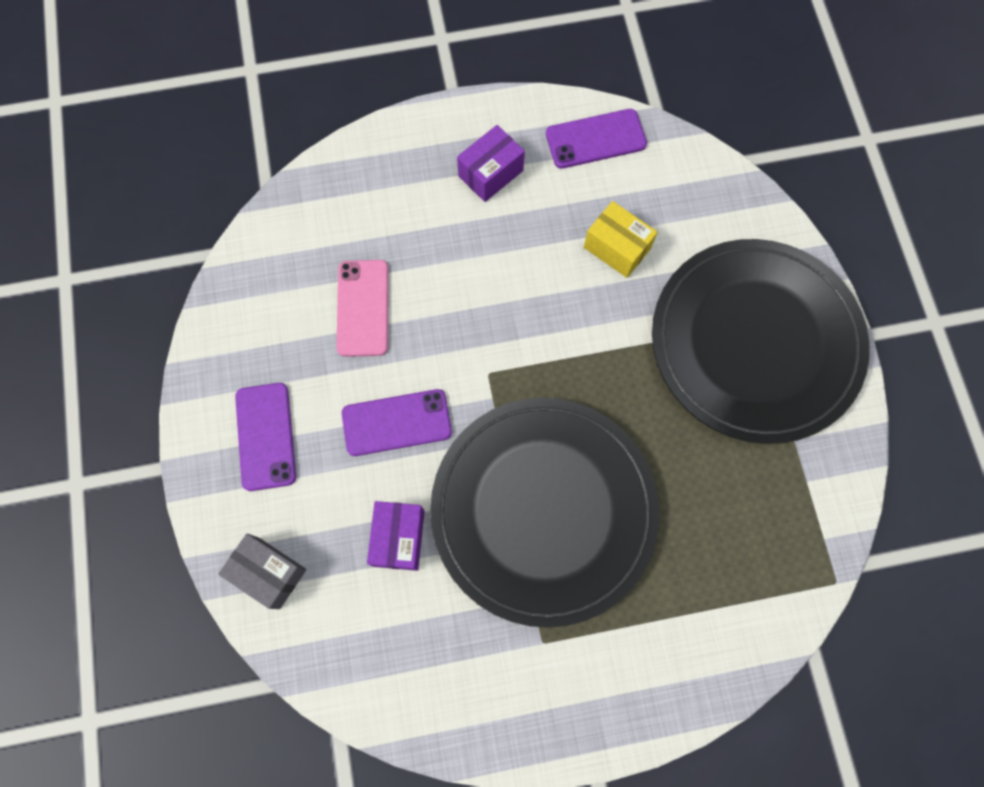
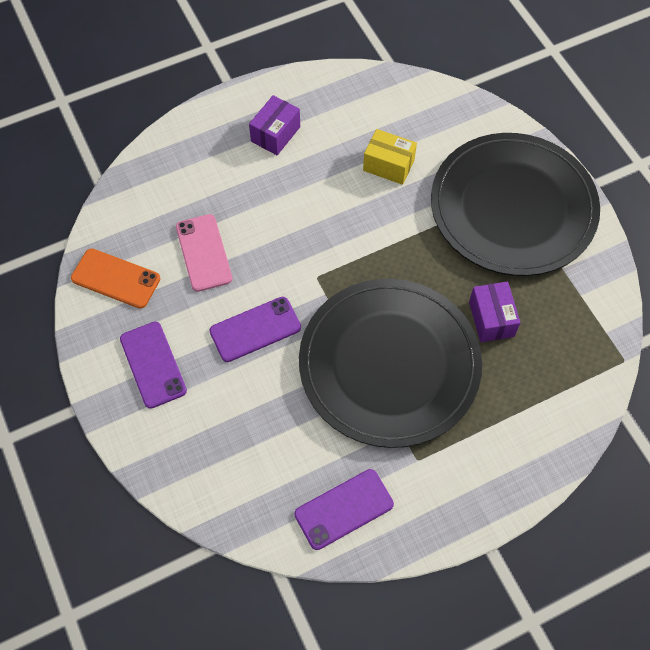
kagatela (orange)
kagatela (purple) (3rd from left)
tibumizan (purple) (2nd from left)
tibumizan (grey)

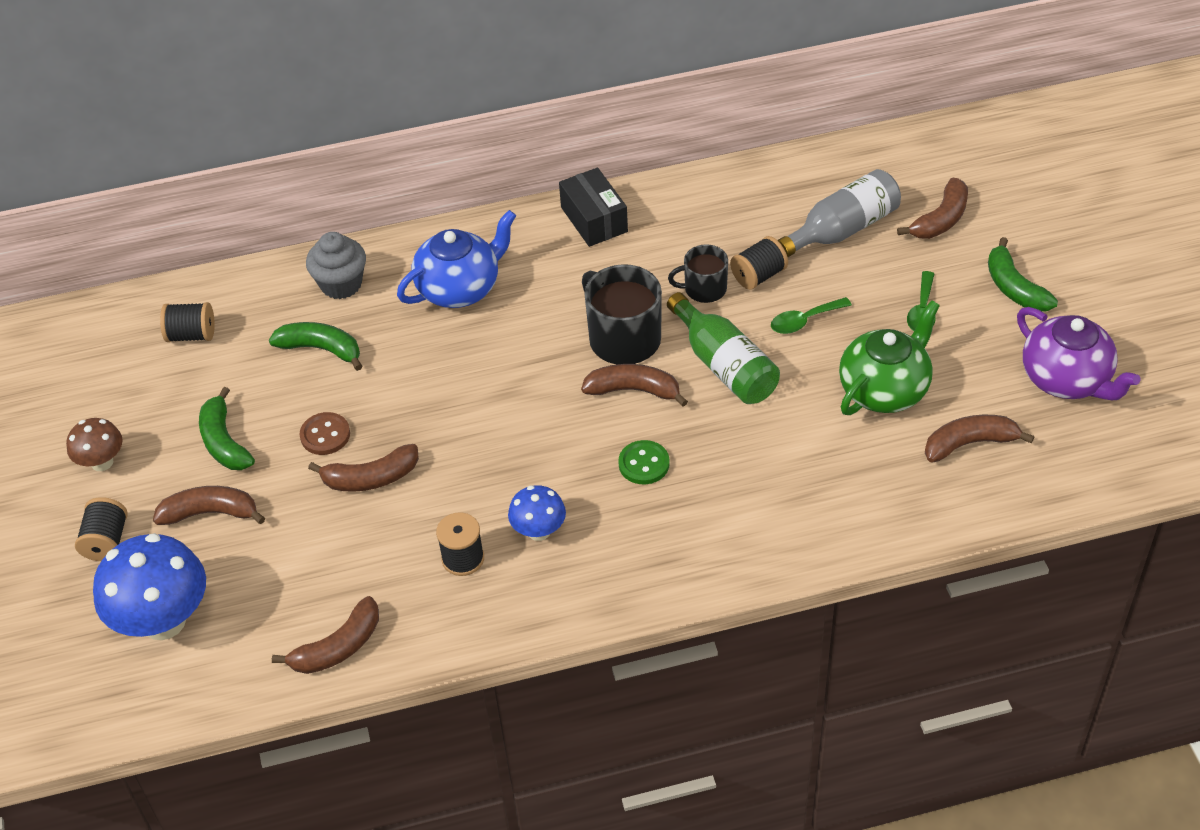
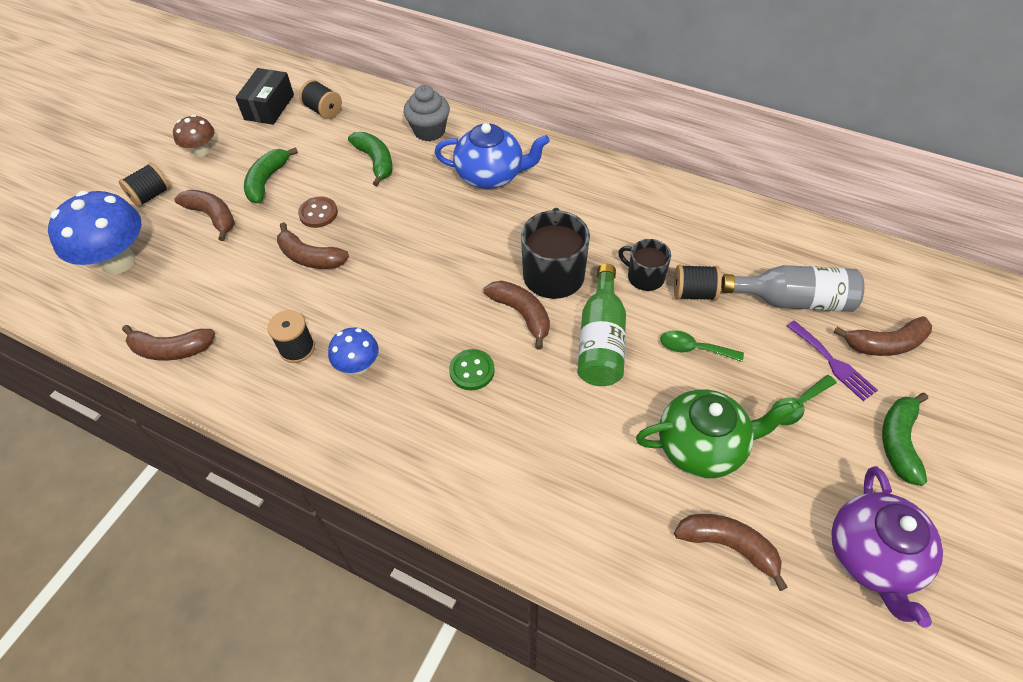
tibumizan (black)
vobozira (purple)

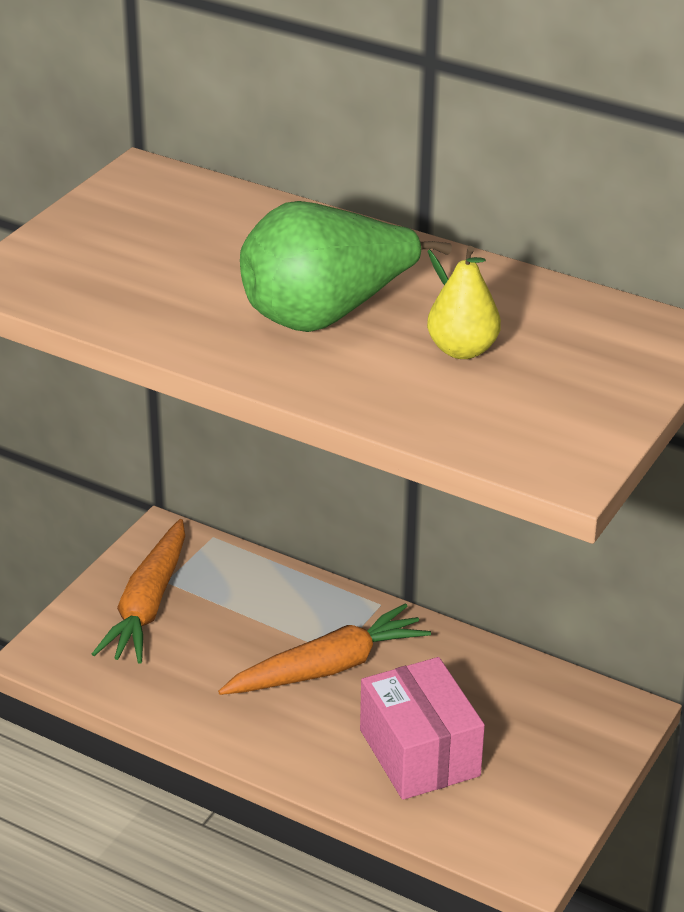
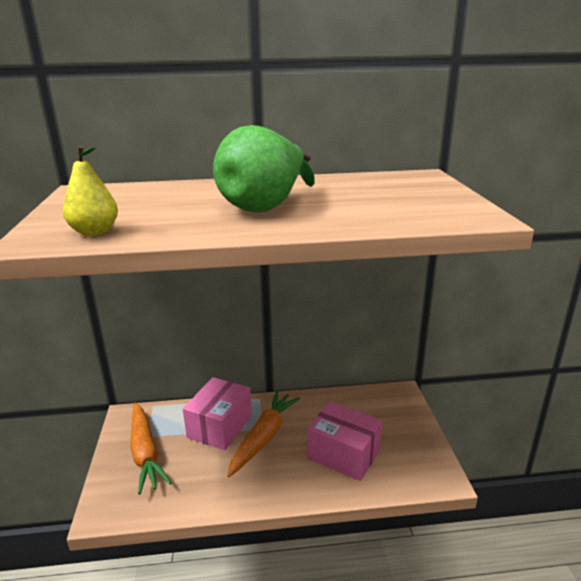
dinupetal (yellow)
tibumizan (pink) (1st from left)

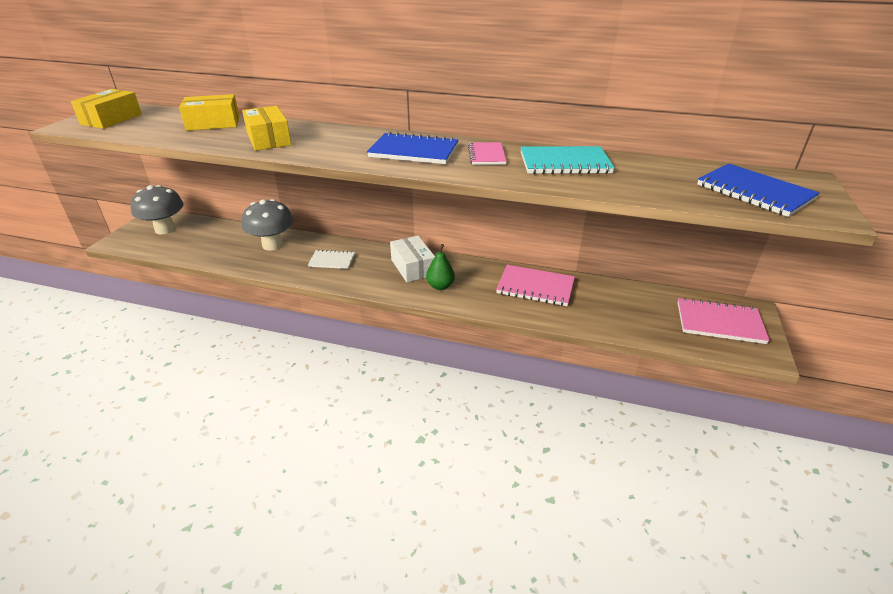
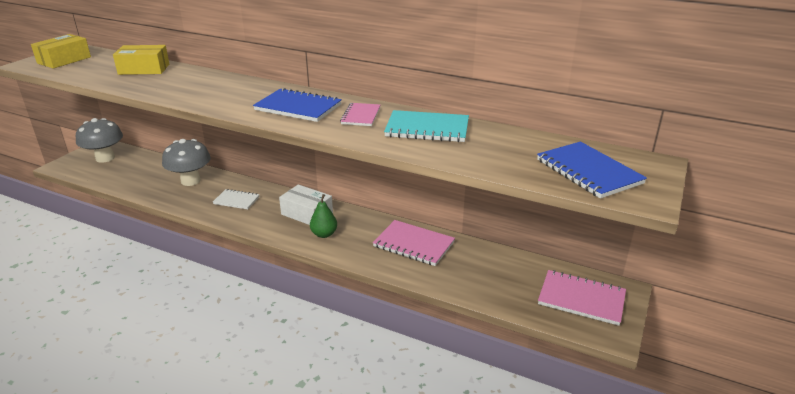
tibumizan (white)
tibumizan (yellow) (3rd from left in the first image)

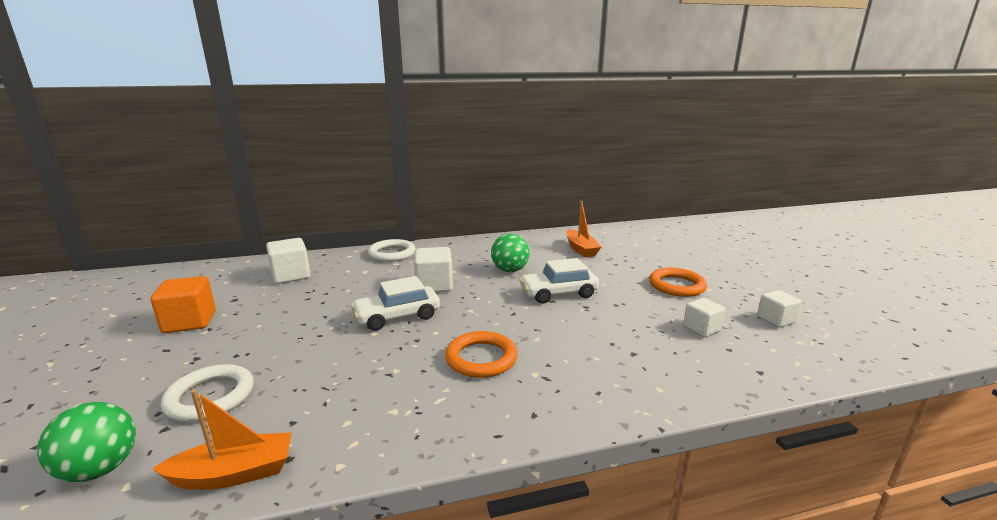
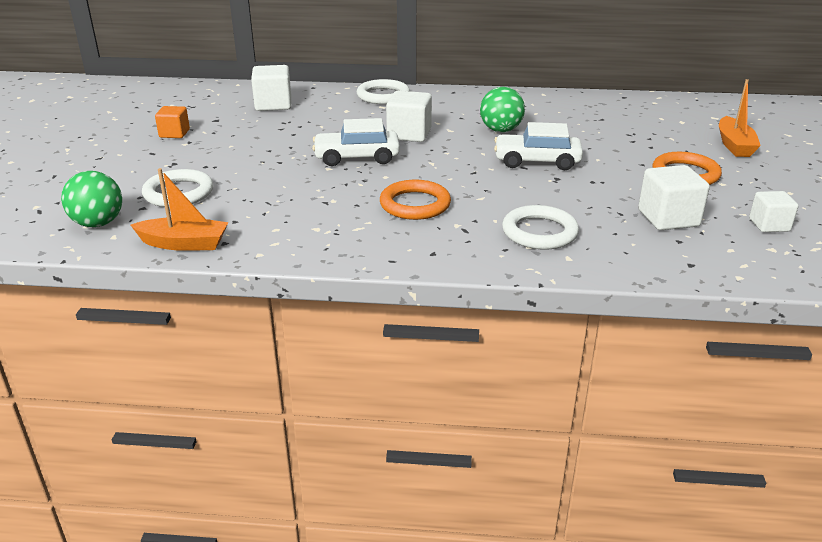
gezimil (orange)
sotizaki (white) (3rd from left)
gezimil (white) (3rd from left)
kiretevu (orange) (2nd from left)

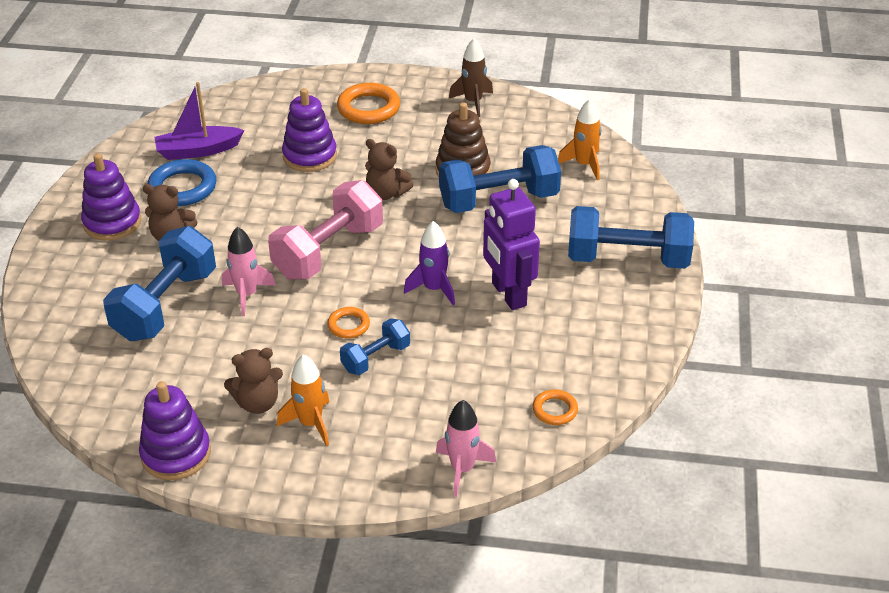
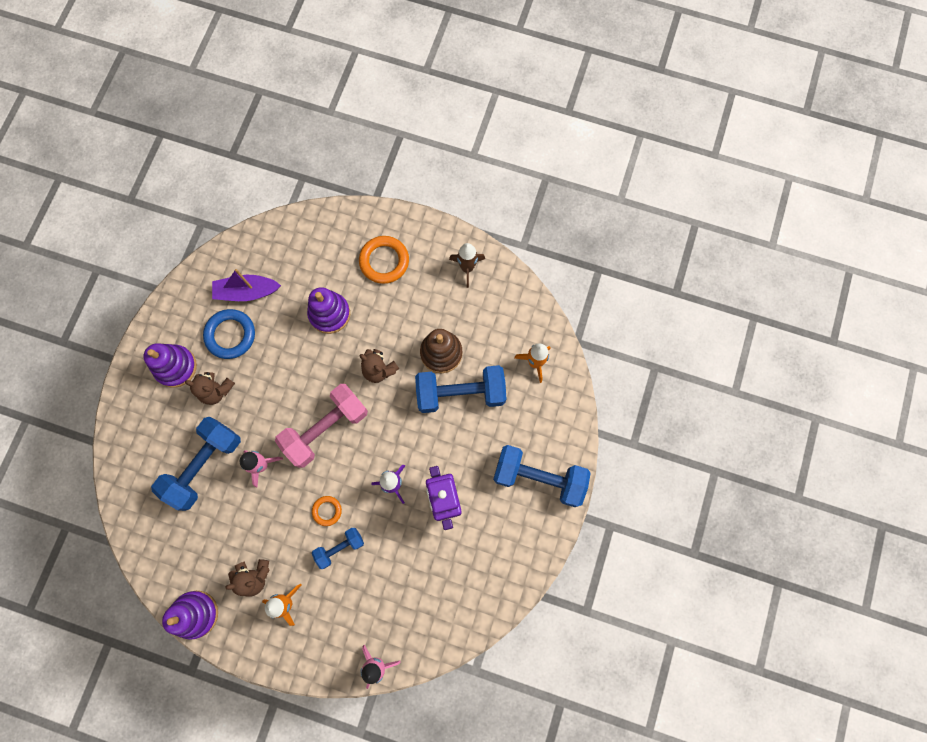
sotizaki (orange) (3rd from left in the first image)

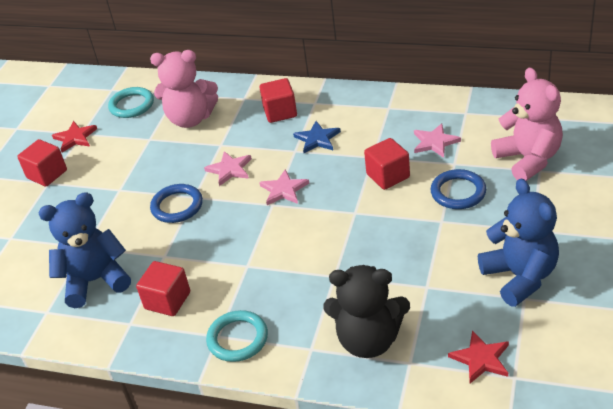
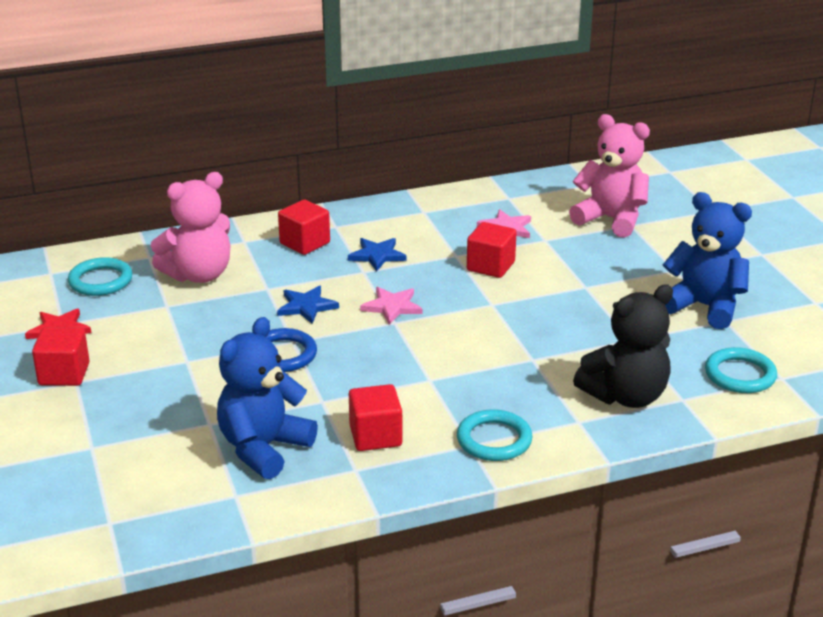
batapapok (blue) (1st from left)
sotizaki (turquoise) (3rd from left)
sotizaki (blue) (2nd from left in the first image)

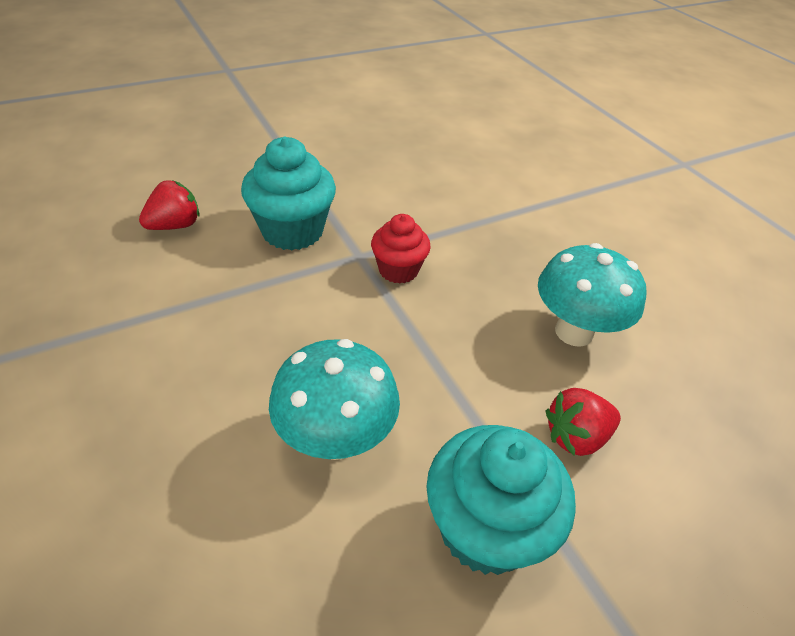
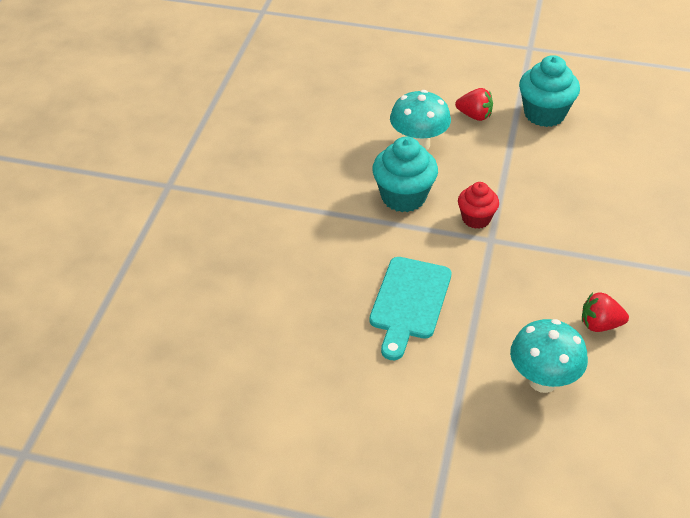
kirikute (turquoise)
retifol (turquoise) (1st from left)
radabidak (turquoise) (2nd from left)

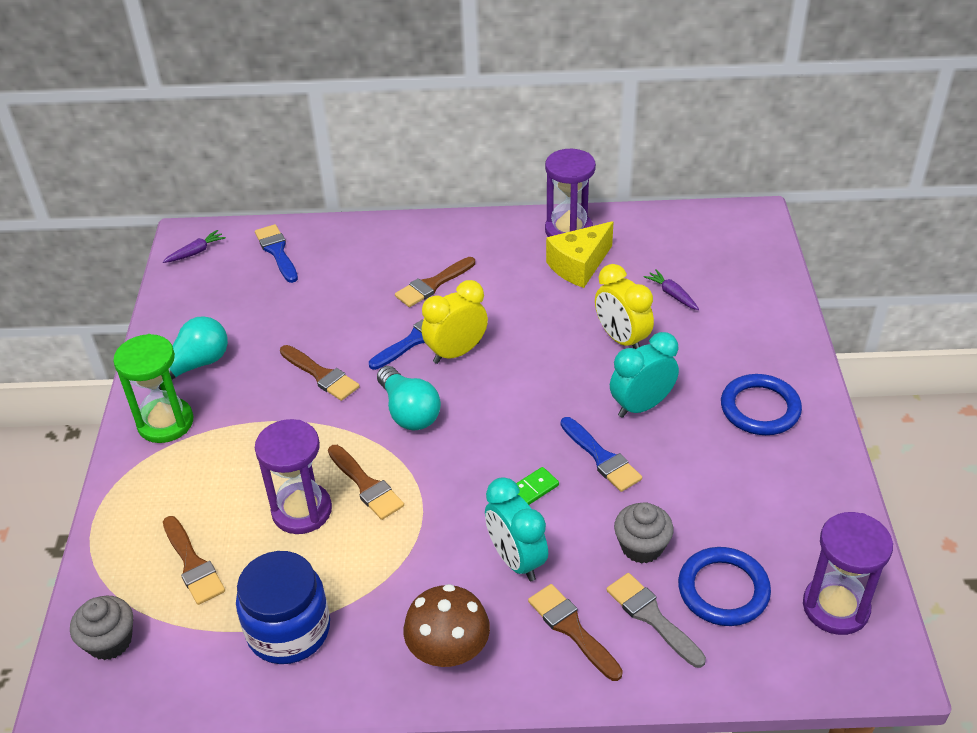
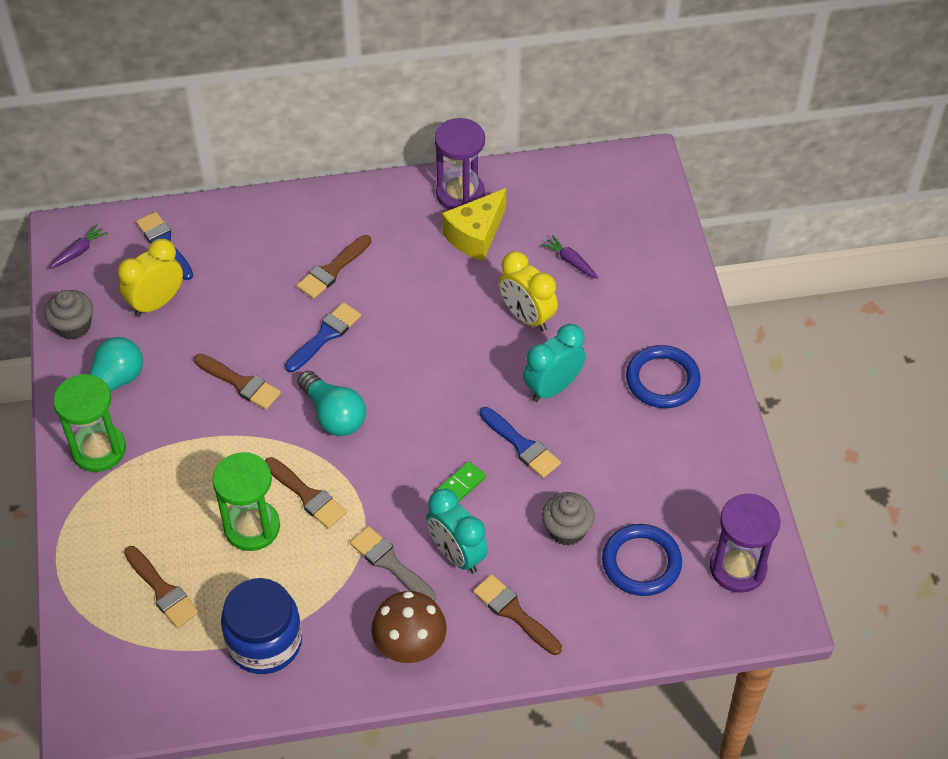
retifol (grey) (1st from left)
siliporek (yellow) (1st from left)
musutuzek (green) (2nd from left)
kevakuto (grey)

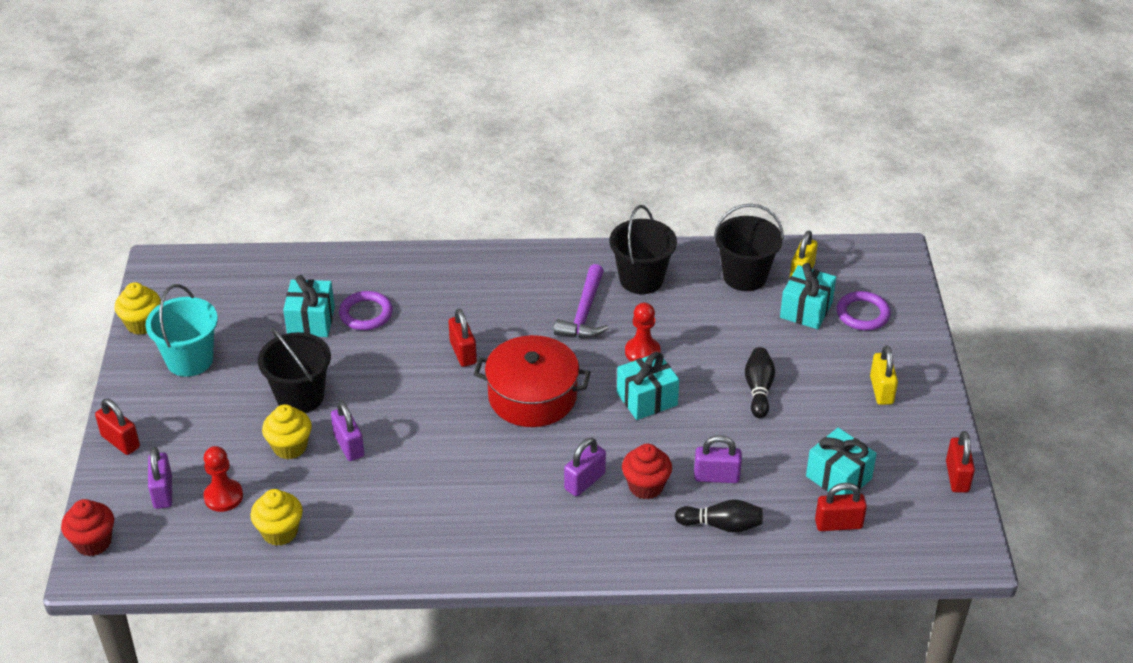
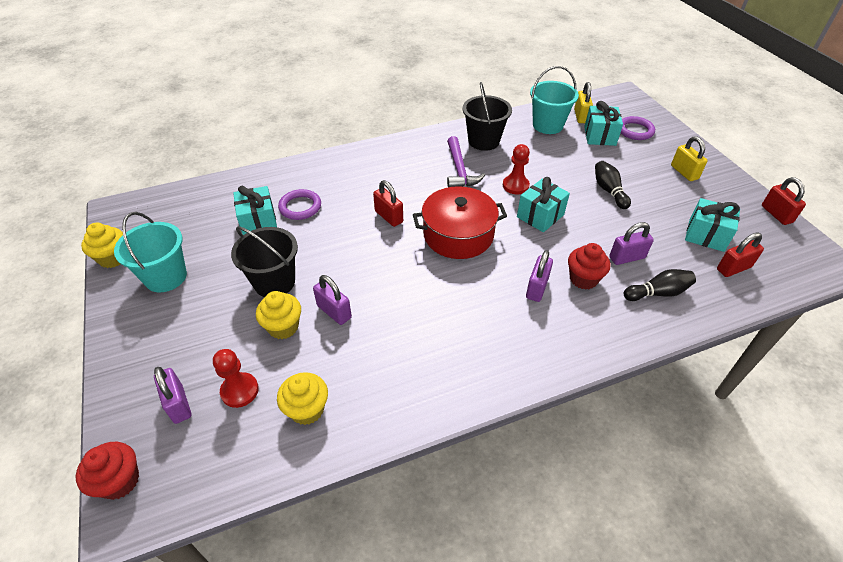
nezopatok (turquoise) (2nd from left)
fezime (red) (1st from left in the first image)

